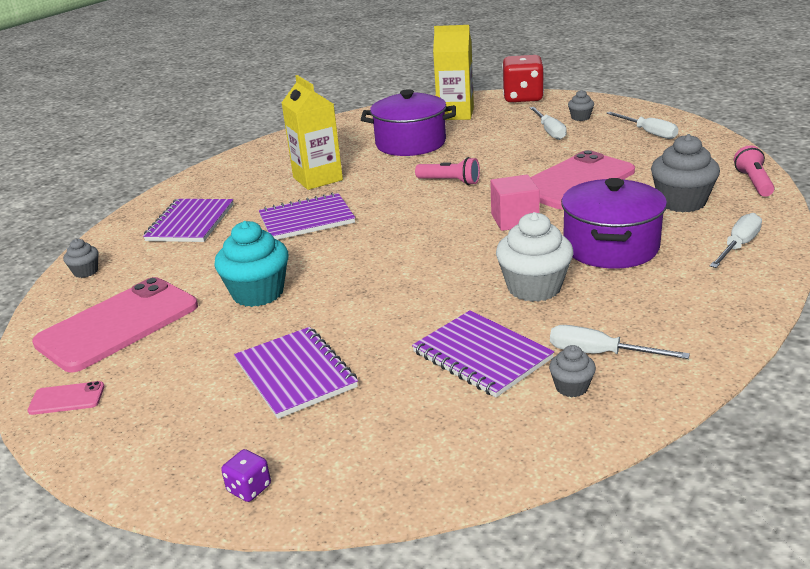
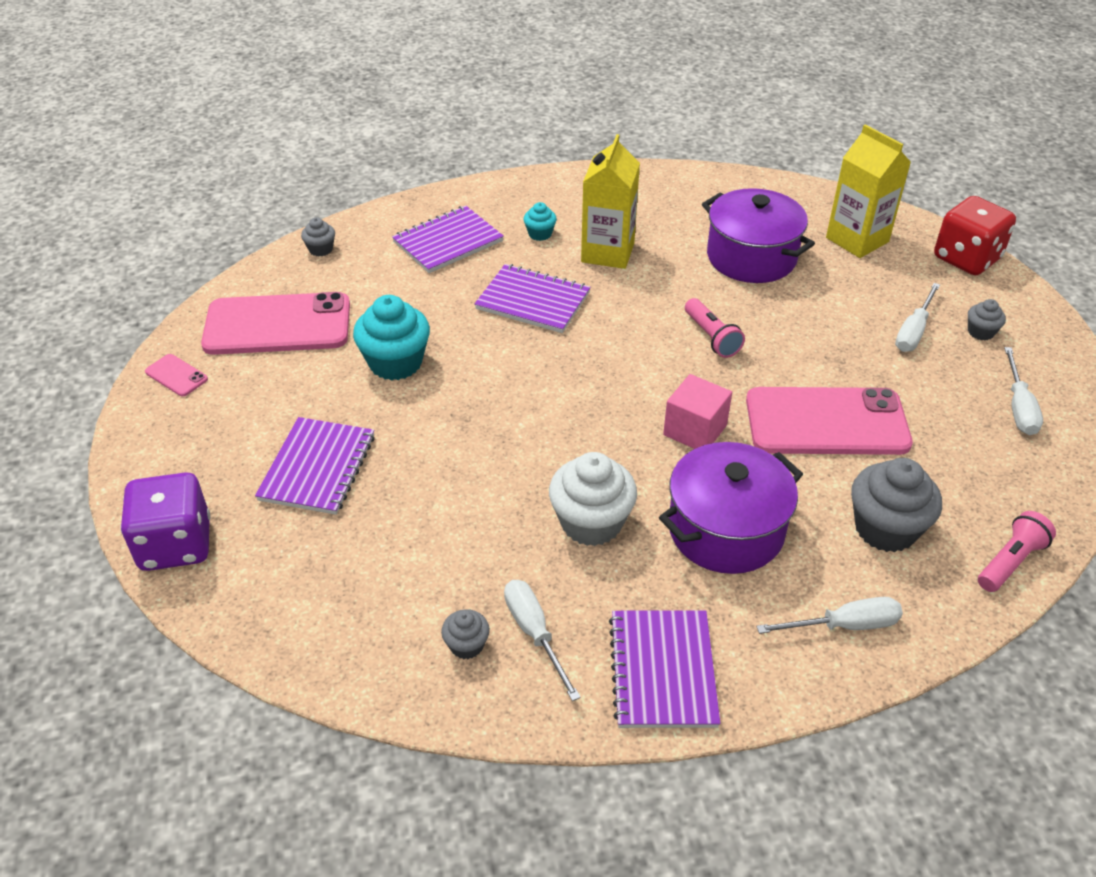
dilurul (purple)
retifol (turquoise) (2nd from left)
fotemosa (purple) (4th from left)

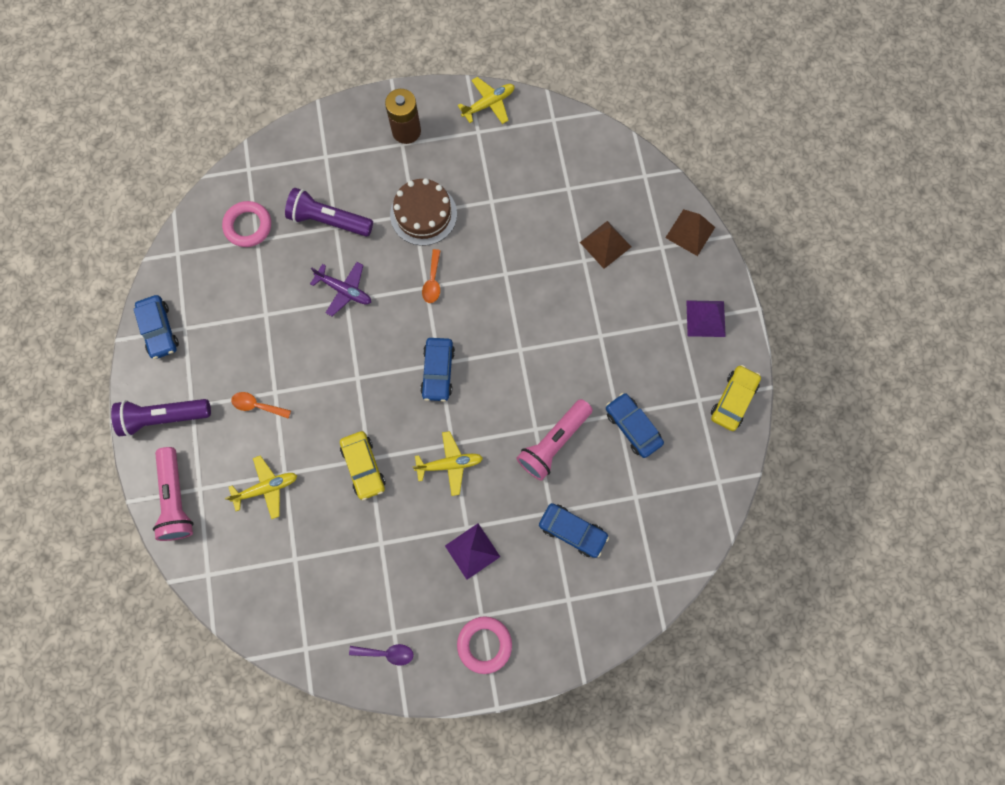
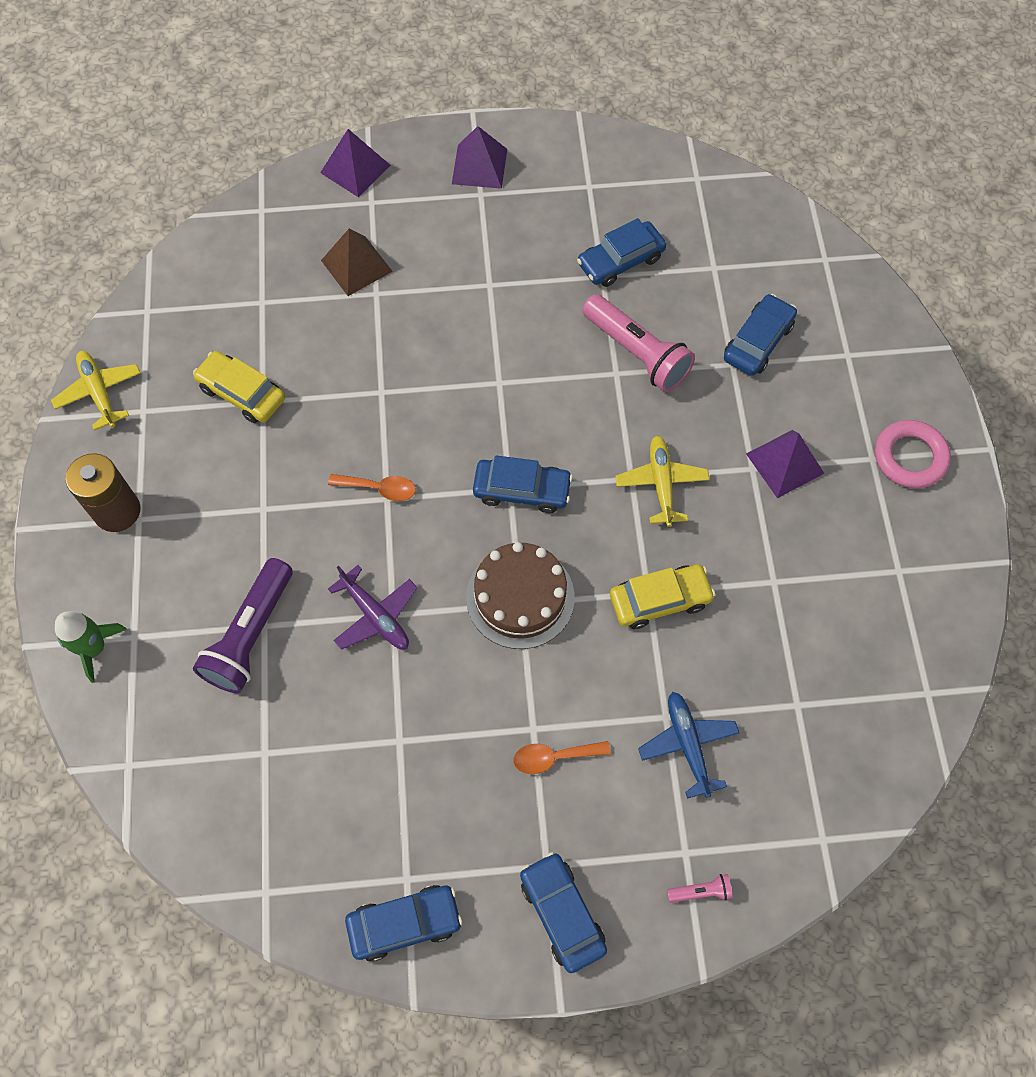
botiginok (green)
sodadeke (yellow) (1st from left)
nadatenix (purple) (1st from left)
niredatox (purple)
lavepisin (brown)
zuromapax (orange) (2nd from left)
sodadeke (blue) (3rd from left)
niredatox (blue)
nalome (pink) (2nd from left)
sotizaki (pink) (1st from left in the first image)
zuromapax (purple)

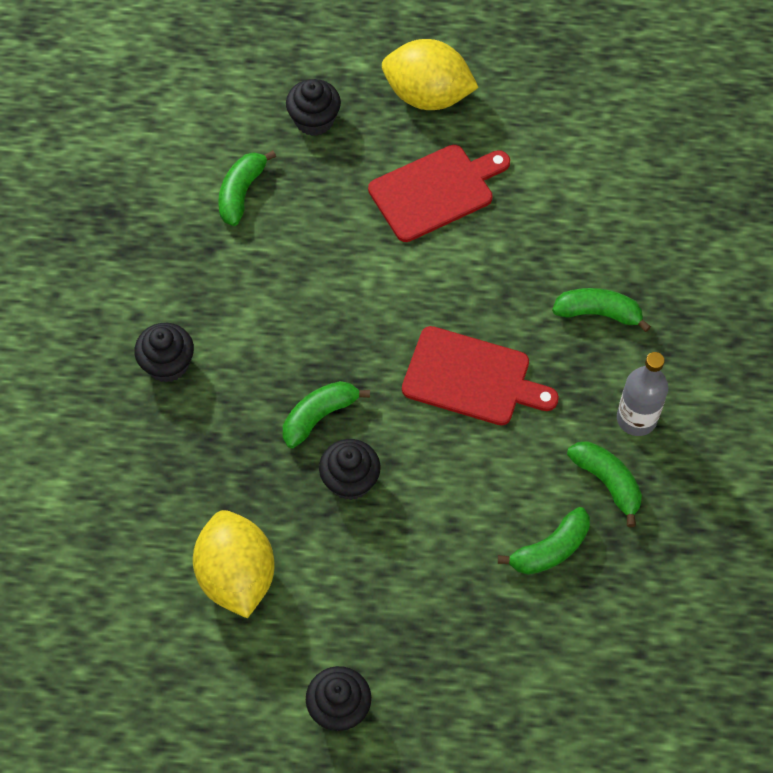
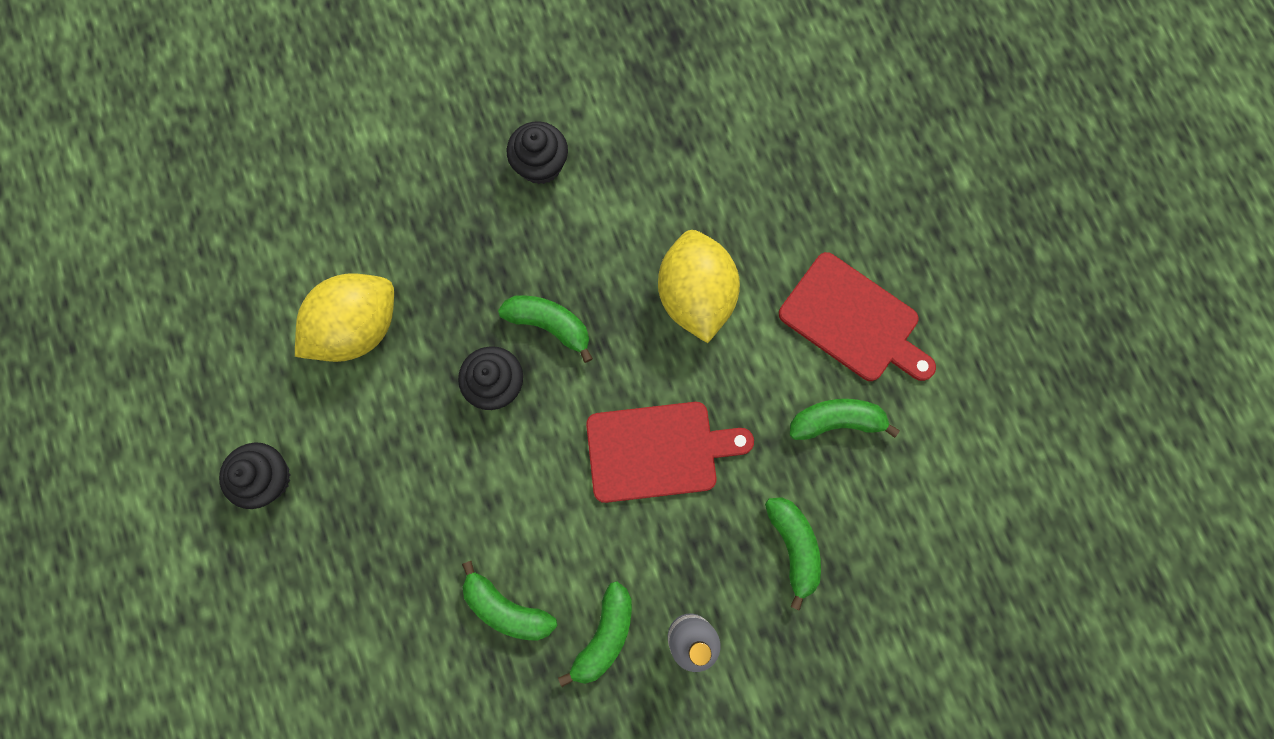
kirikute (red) (1st from left)
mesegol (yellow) (2nd from left)
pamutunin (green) (5th from left)
retifol (black) (2nd from left in the first image)

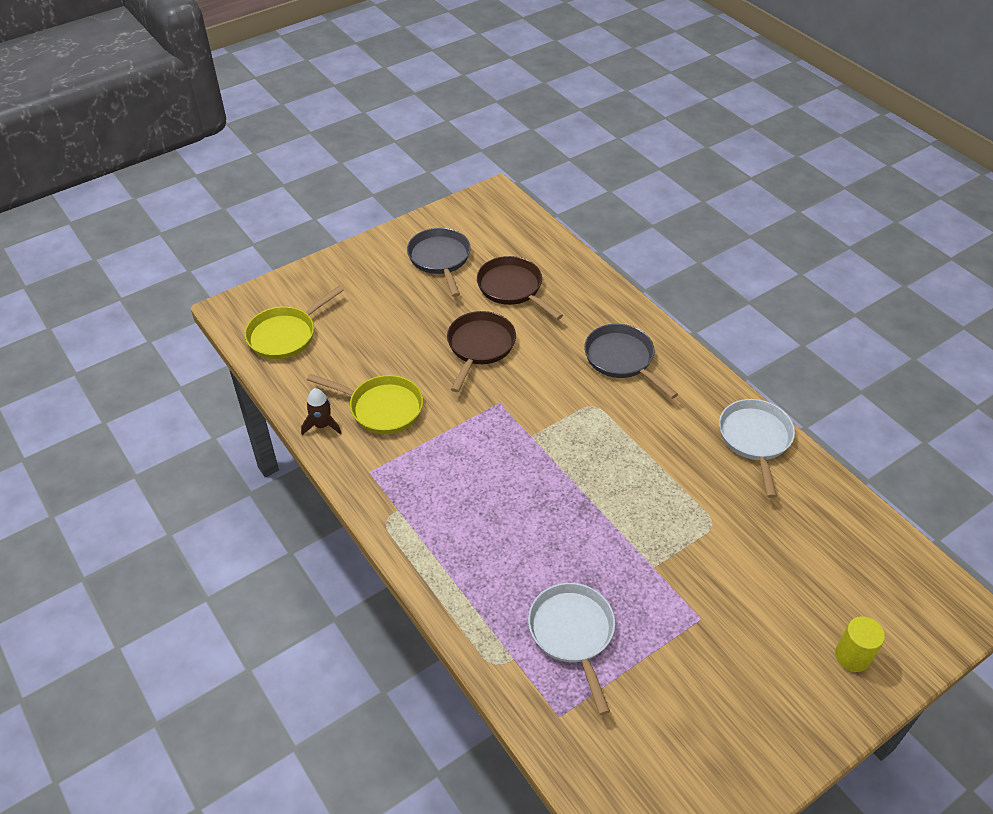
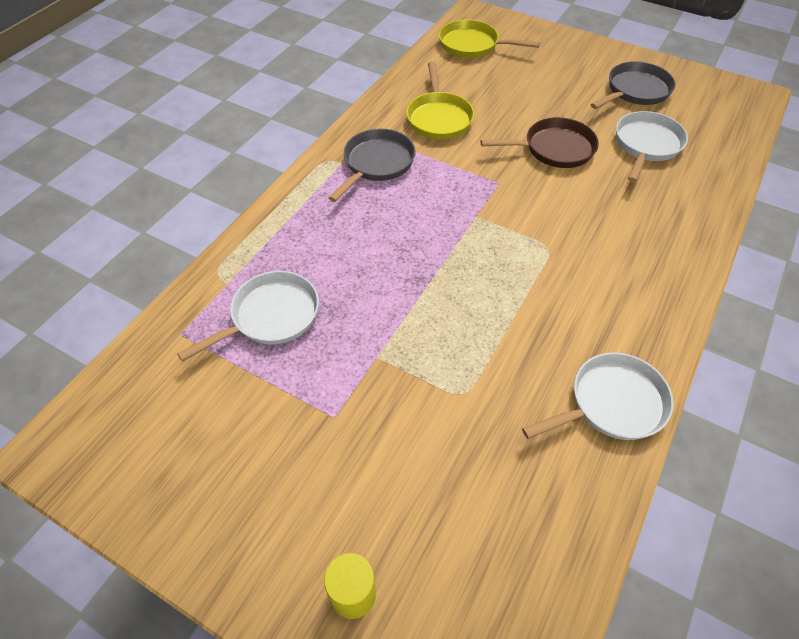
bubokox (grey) (1st from left)
bubokox (white) (3rd from left)
botiginok (brown)

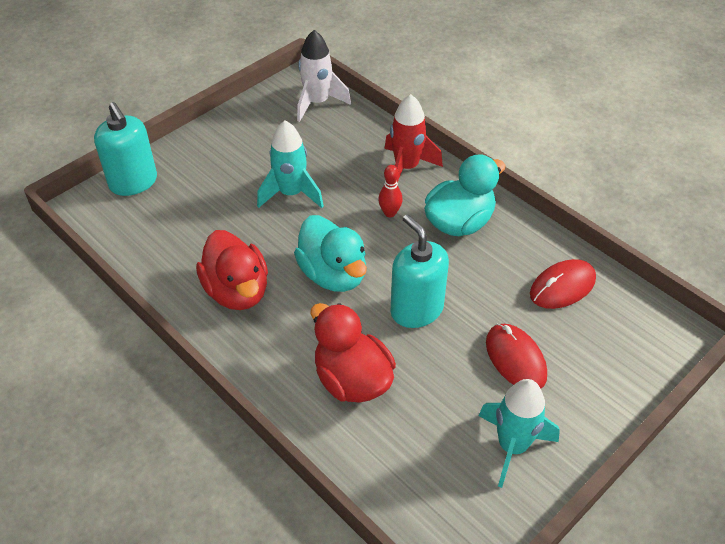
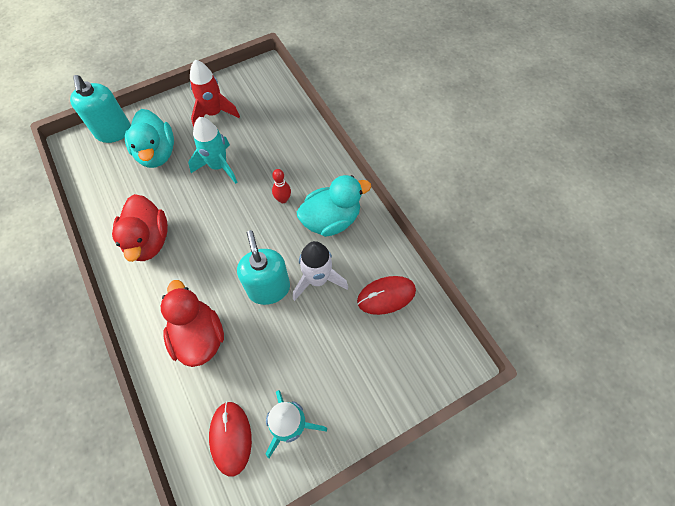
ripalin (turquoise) (1st from left)
botiginok (red)
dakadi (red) (1st from left)
botiginok (white)

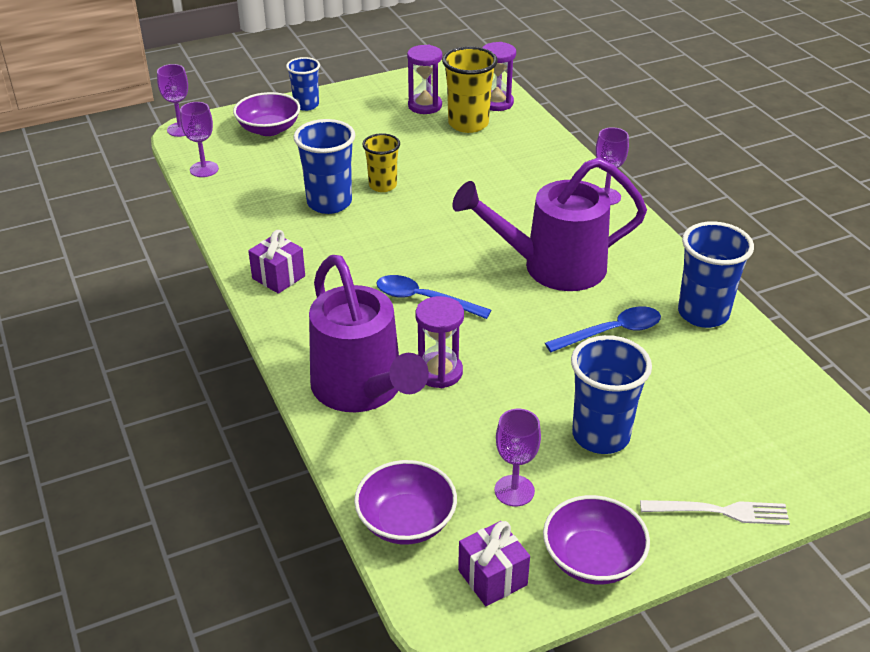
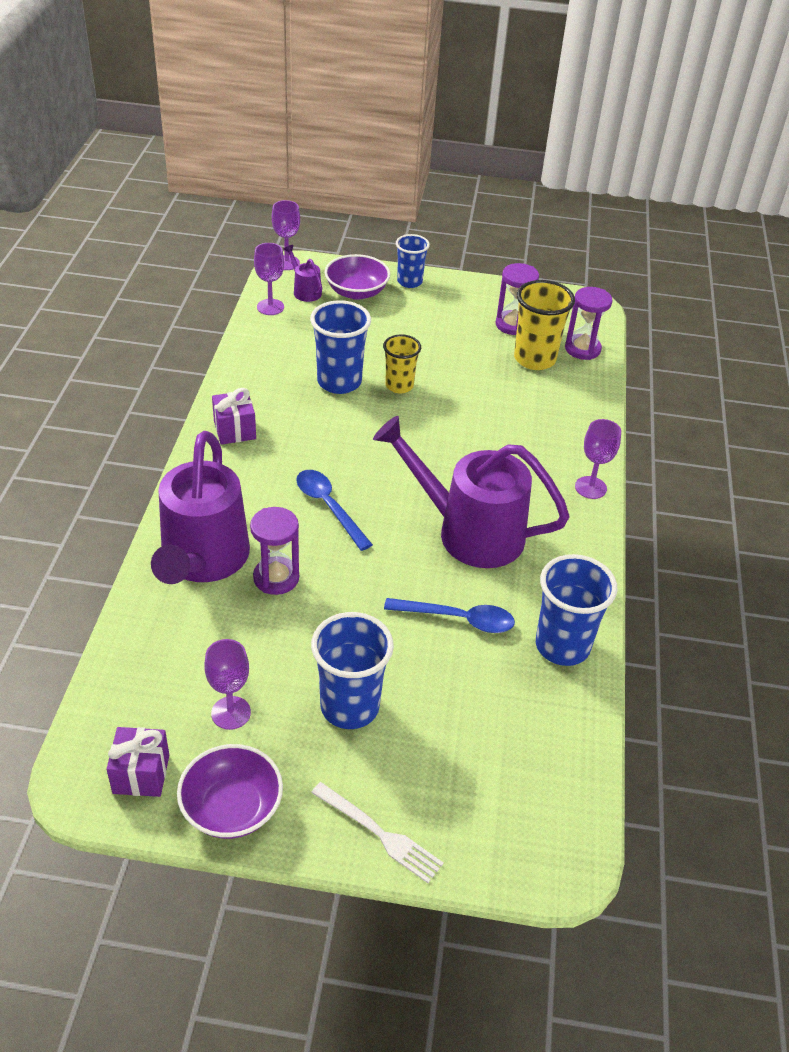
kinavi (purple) (2nd from left)
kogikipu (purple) (2nd from left in the first image)

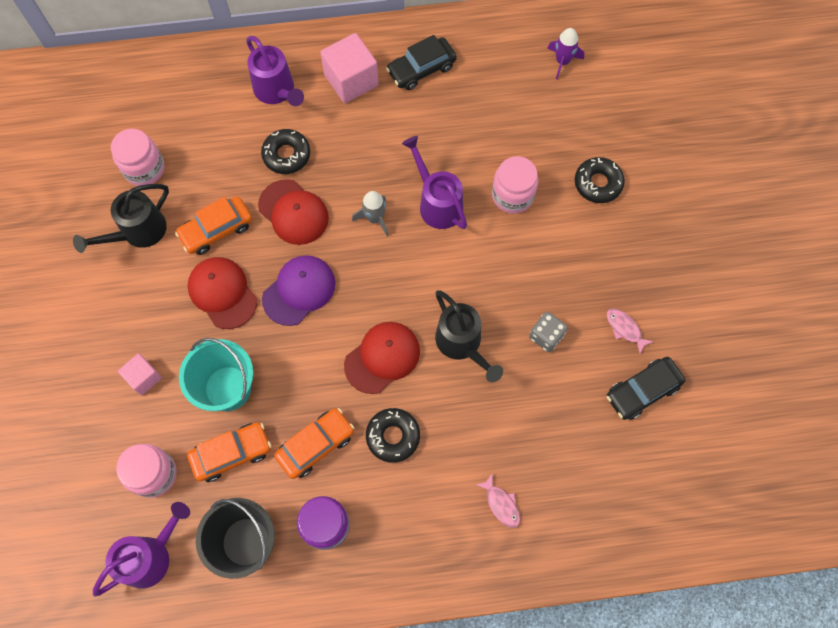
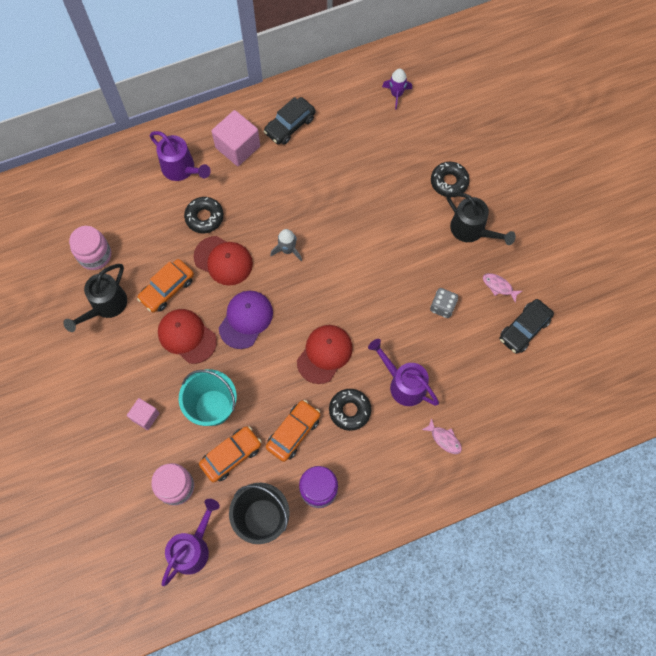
kinavi (purple) (3rd from left)
kinavi (black) (2nd from left)
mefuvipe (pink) (3rd from left in the first image)

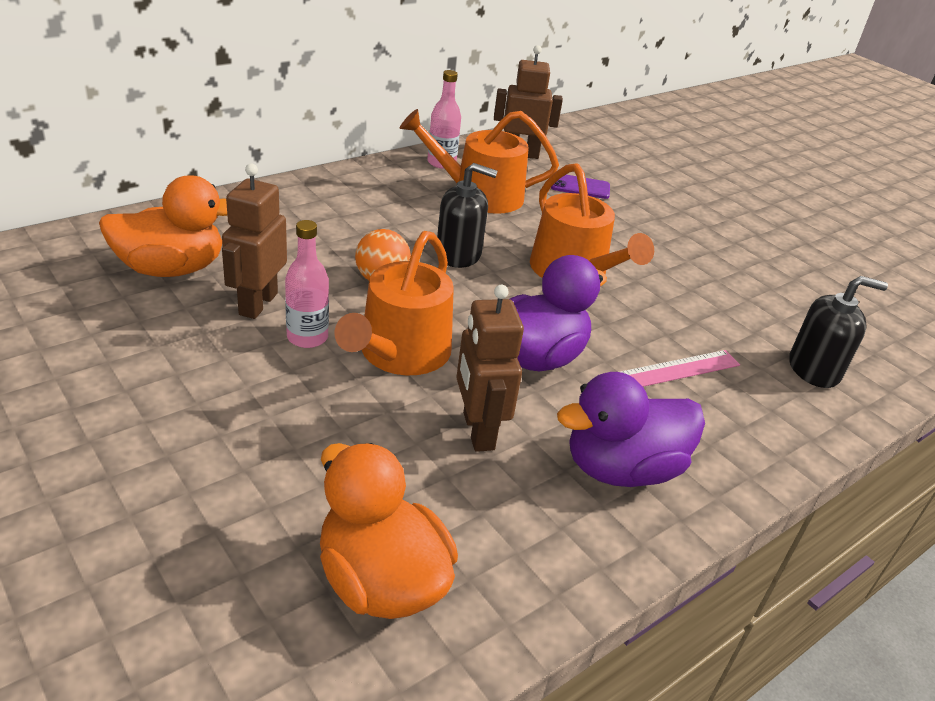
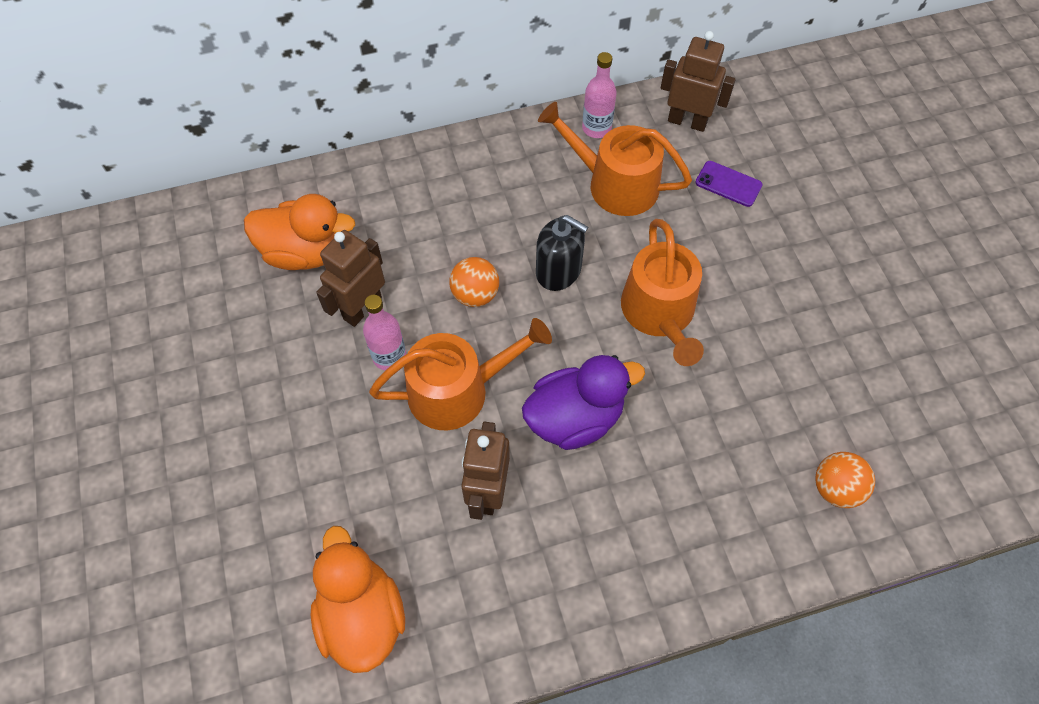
kinavi (orange) (1st from left)
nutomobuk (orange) (2nd from left)
ripalin (purple) (2nd from left in the first image)
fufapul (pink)

